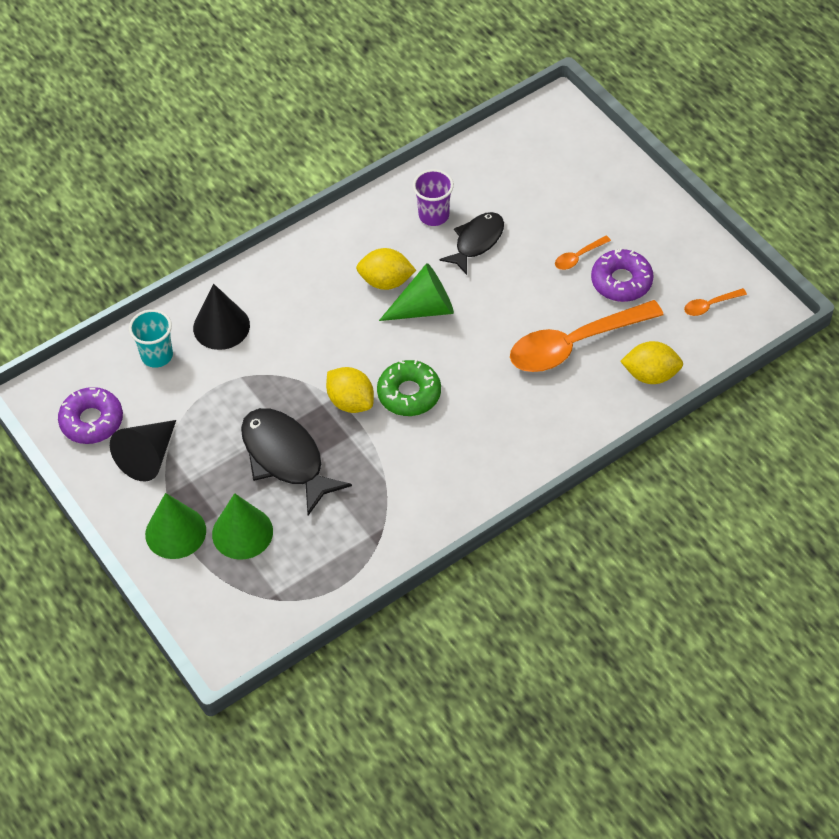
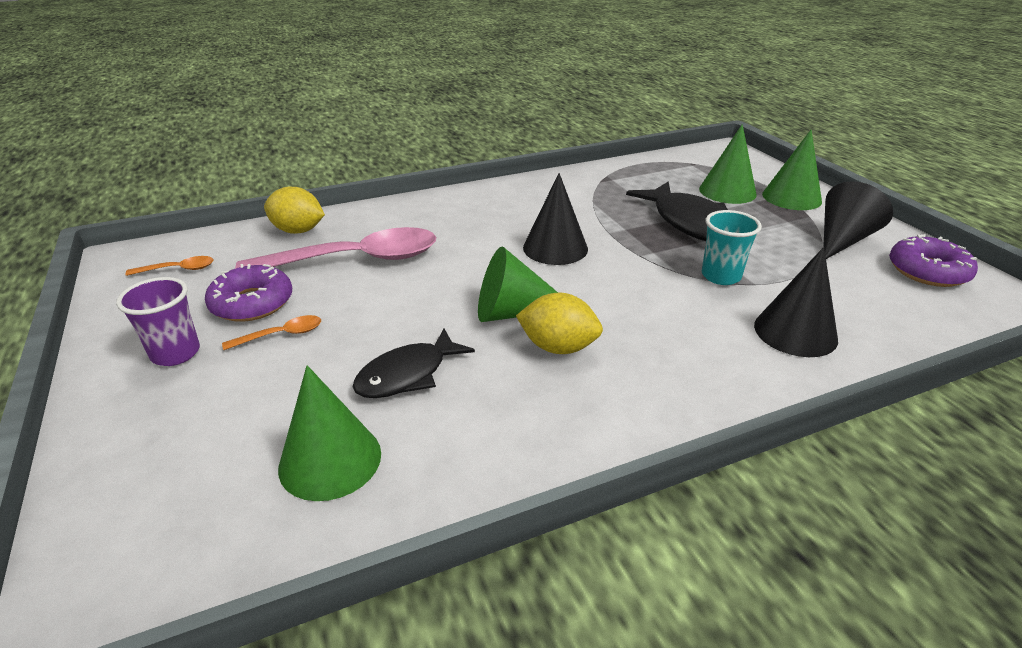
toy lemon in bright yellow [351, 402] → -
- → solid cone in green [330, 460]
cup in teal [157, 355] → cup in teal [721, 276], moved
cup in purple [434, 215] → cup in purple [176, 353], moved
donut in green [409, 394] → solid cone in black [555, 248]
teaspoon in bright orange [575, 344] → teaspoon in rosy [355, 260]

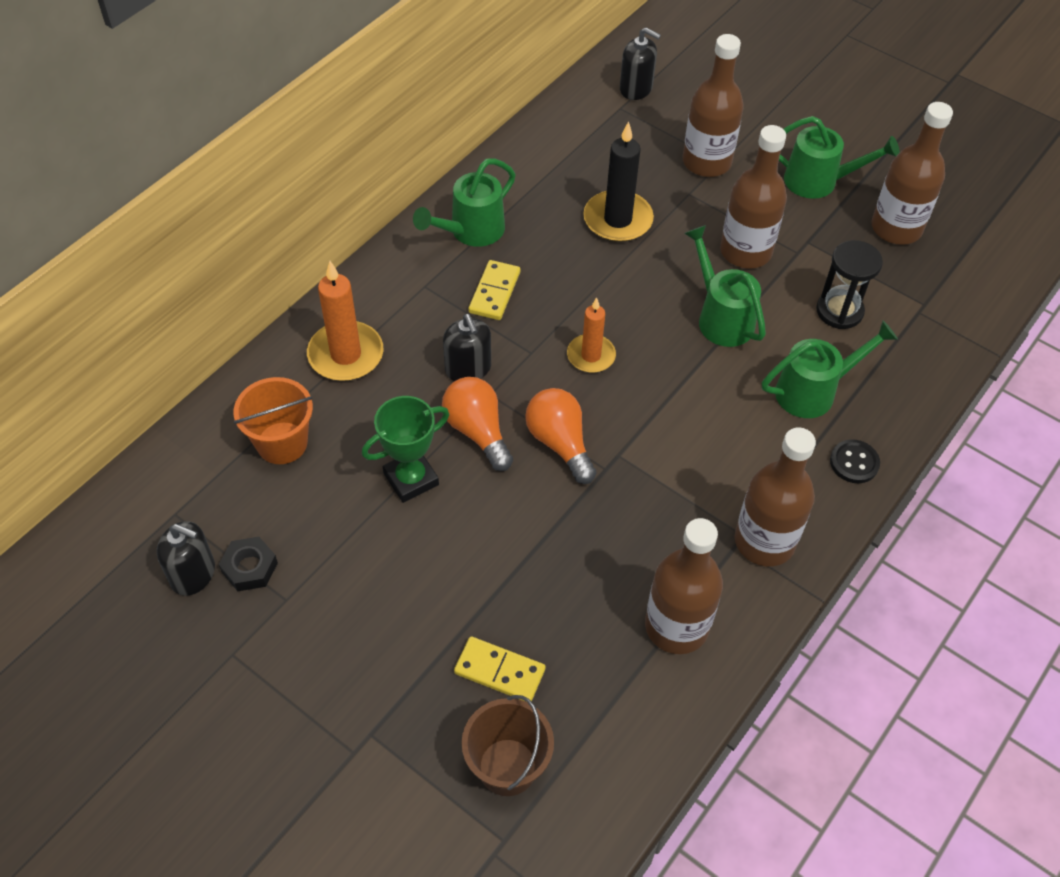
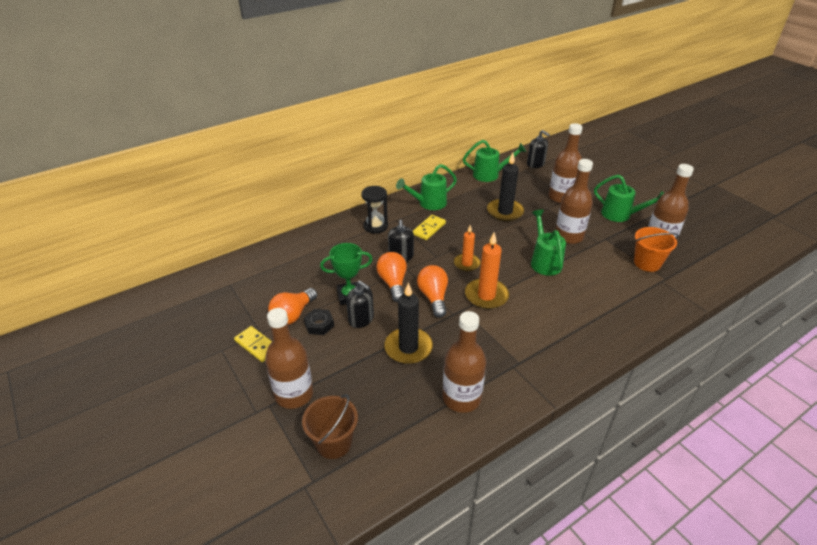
button in black [854, 462] → -
- → bulb in bright orange [293, 315]
- → pillar candle in black [408, 348]
pump bottle in black [193, 574] → pump bottle in black [361, 319], moved
nut in black [249, 567] → nut in black [319, 325], moved
bucket in bright orange [282, 443] → bucket in bright orange [647, 263], moved
pillar candle in bright orange [346, 354] → pillar candle in bright orange [486, 296], moved
domino piece in bright yellow [499, 671] → domino piece in bright yellow [257, 345], moved
bottle in russet [764, 541] → bottle in russet [294, 394], moved
watering can in green [814, 391] → watering can in green [490, 175], moved
sandglass in black [839, 311] → sandglass in black [375, 226], moved

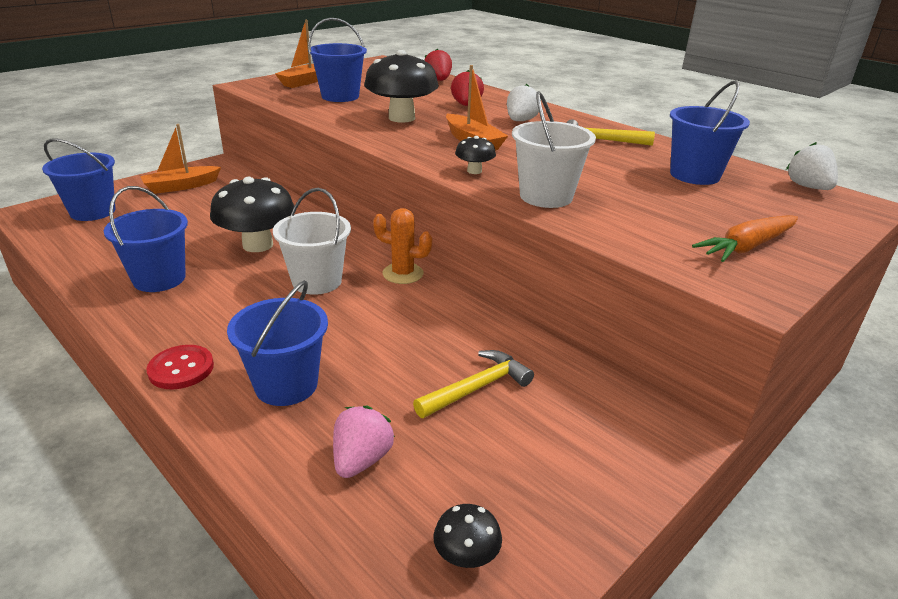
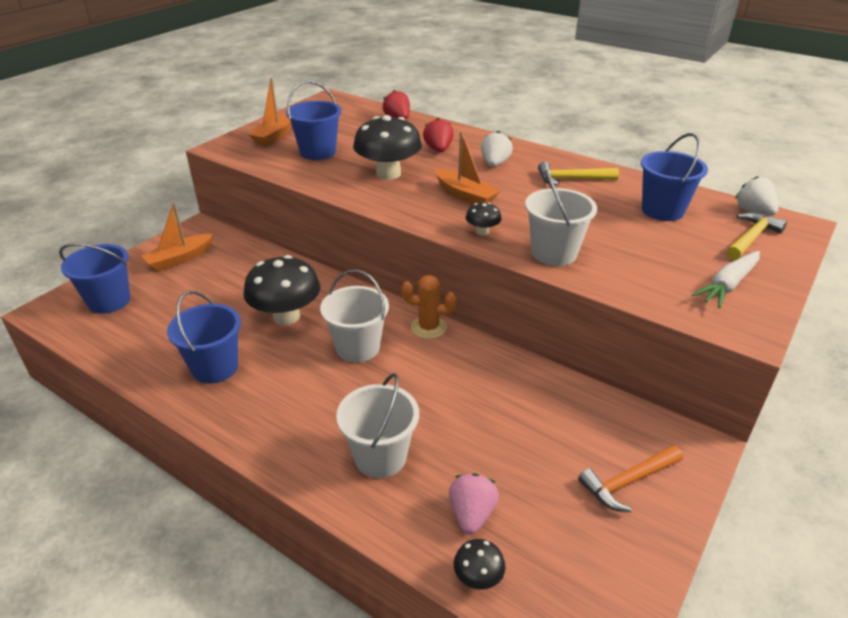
button in red [181, 369] → -
- → hammer in bright orange [628, 482]
hammer in bright yellow [477, 388] → hammer in bright yellow [751, 238], moved
fungus in black [466, 556] → fungus in black [478, 577], moved
bucket in cobalt [286, 385] → bucket in snow-white [380, 457]
toy carrot in bright orange [746, 247] → toy carrot in snow-white [728, 285]

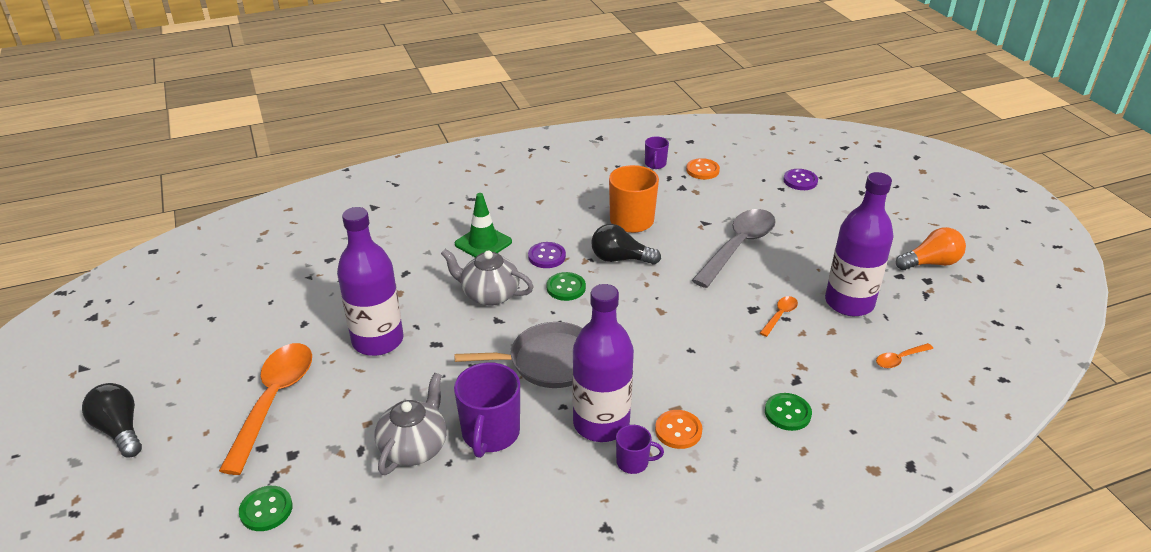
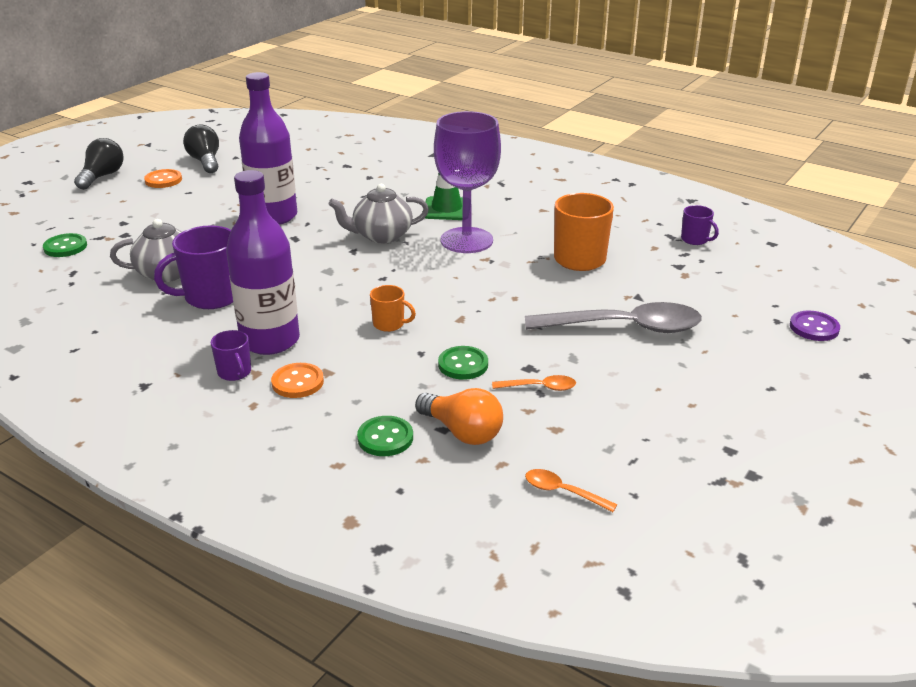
teaspoon in bright orange [273, 401] → -
skillet in ash-grey [549, 361] → -
bottle in purple [849, 303] → -
- → mug in bright orange [389, 324]
button in green [566, 288] → button in green [463, 364], moved
bulb in black [620, 259] → bulb in black [205, 161], moved
button in bright orange [702, 170] → button in bright orange [163, 180], moved
bulb in bright orange [931, 263] → bulb in bright orange [462, 432], moved
button in purple [547, 256] → goblet in purple [466, 240]
china teapot in ash-grey [489, 295] → china teapot in ash-grey [381, 236], 90 degrees counterclockwise
mug in purple [655, 164] → mug in purple [695, 240], 105 degrees counterclockwise

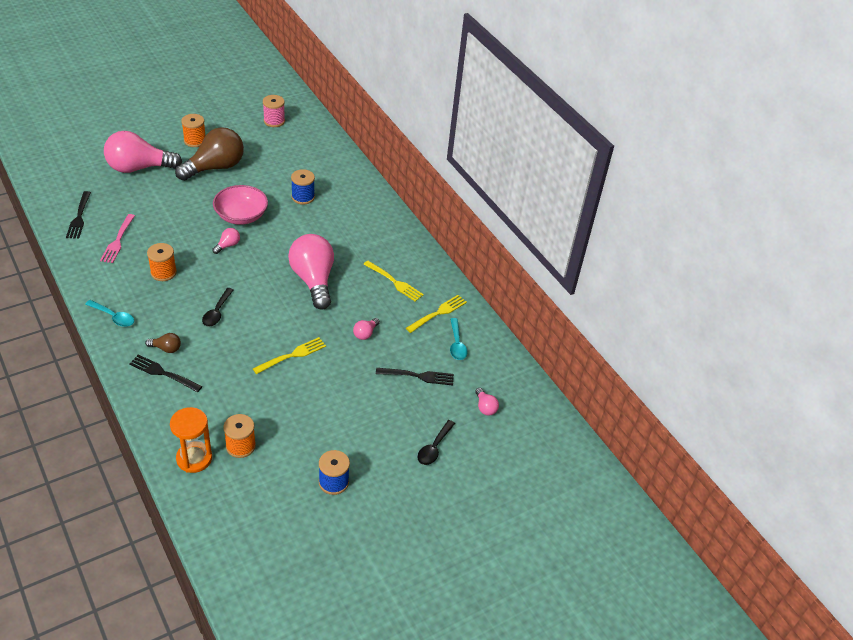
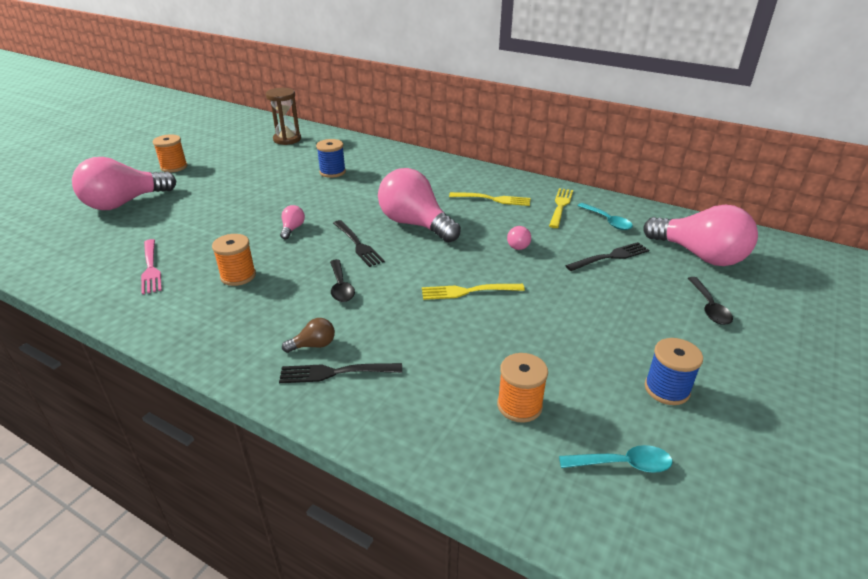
sandglass in bright orange [194, 458] → -
bulb in russet [215, 167] → -
deep dish in rosy [241, 216] → -
spool in rosy [274, 121] → -
- → sandglass in russet [287, 139]
table fork in black [79, 217] → table fork in black [357, 244], moved
teaspoon in teal [113, 317] → teaspoon in teal [622, 464], moved
table fork in bright yellow [292, 356] → table fork in bright yellow [469, 291], 120 degrees counterclockwise
bulb in rosy [485, 407] → bulb in rosy [699, 255], x2.42

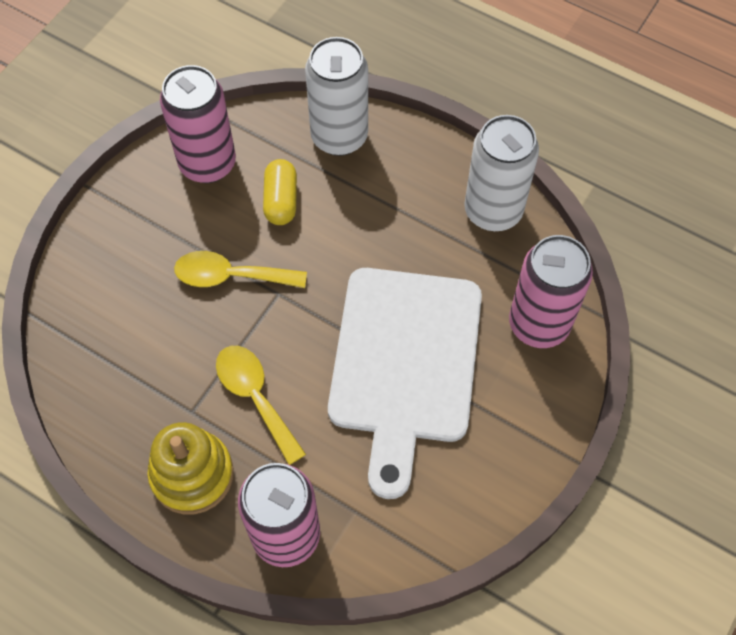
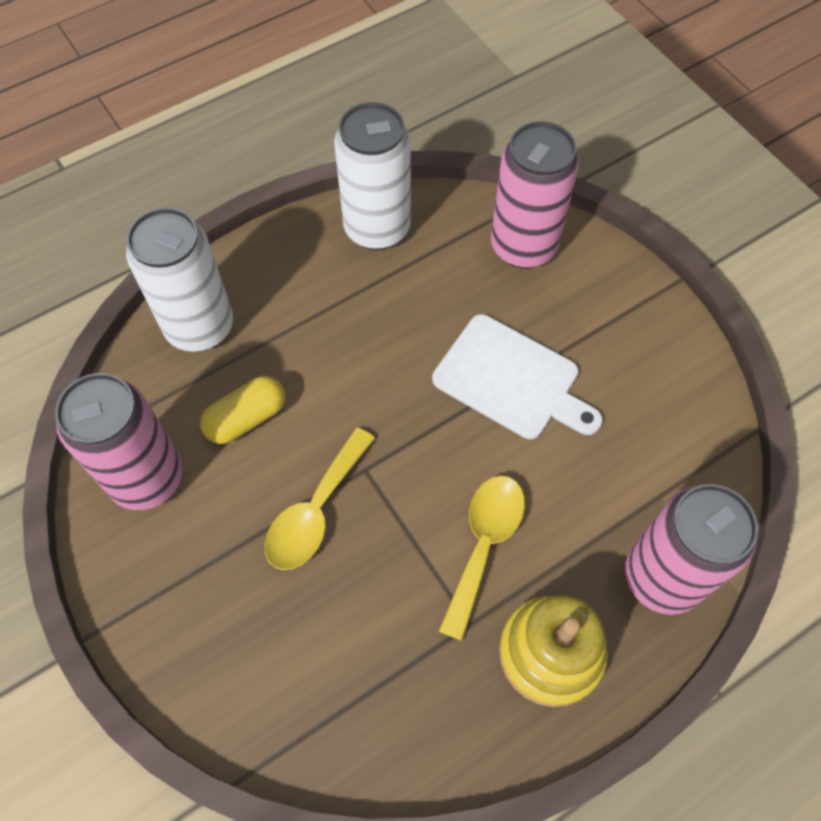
teaspoon in bright yellow [255, 397] → teaspoon in bright yellow [484, 544], 120 degrees clockwise
capsule in bright yellow [281, 200] → capsule in bright yellow [246, 418], 60 degrees counterclockwise
cutting board in snow-white [405, 363] → cutting board in snow-white [512, 380], x0.61

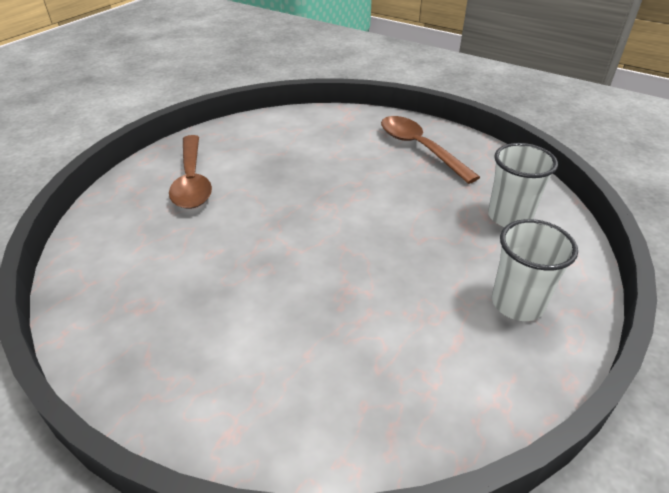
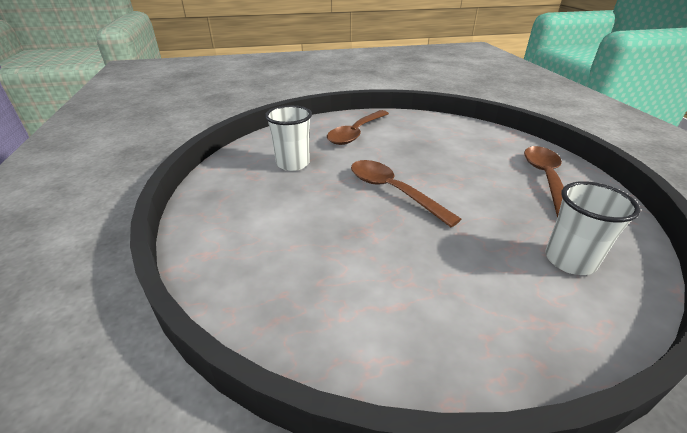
- → teaspoon in russet [393, 191]
cup in snow-white [517, 303] → cup in snow-white [293, 164], moved

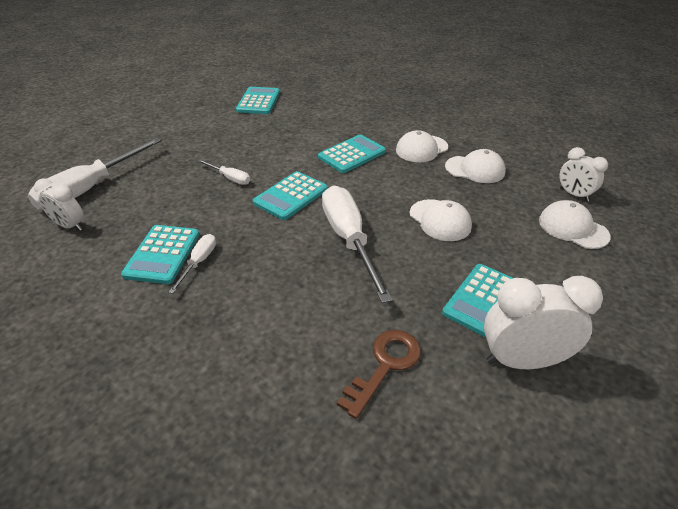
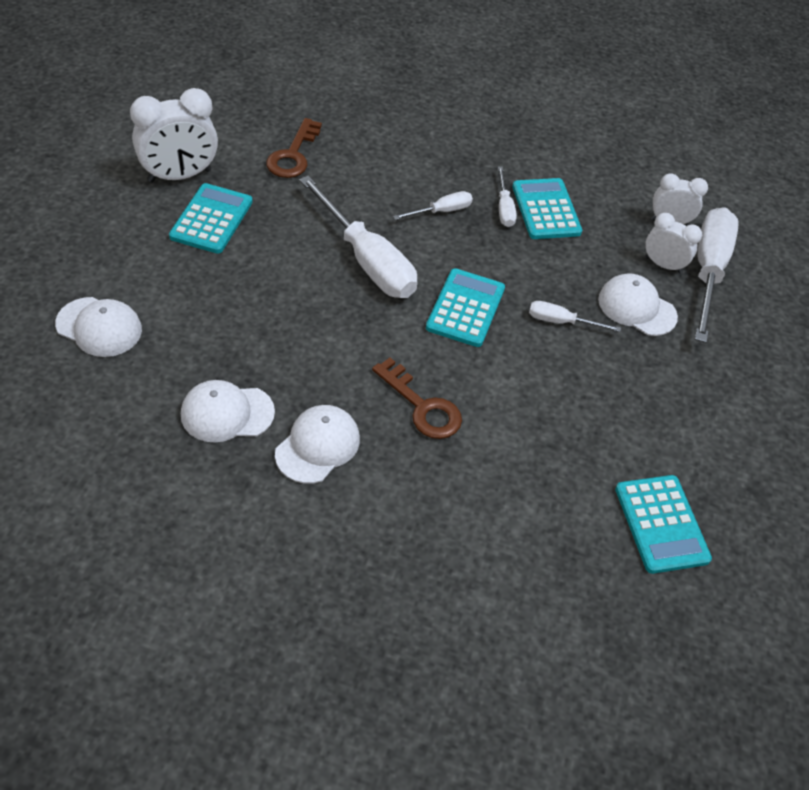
- → screwdriver in snow-white [441, 211]
peaked cap in snow-white [440, 220] → peaked cap in snow-white [636, 308], moved
clock in snow-white [573, 194] → clock in snow-white [663, 265], moved
calculator in teal [352, 154] → door key in russet [422, 406]

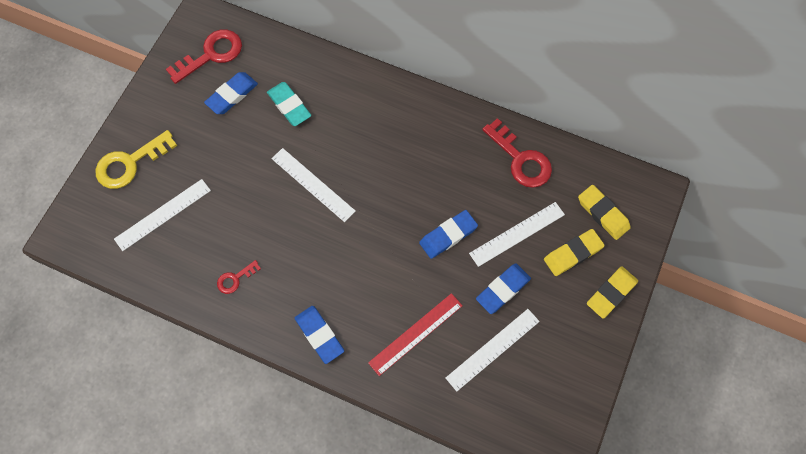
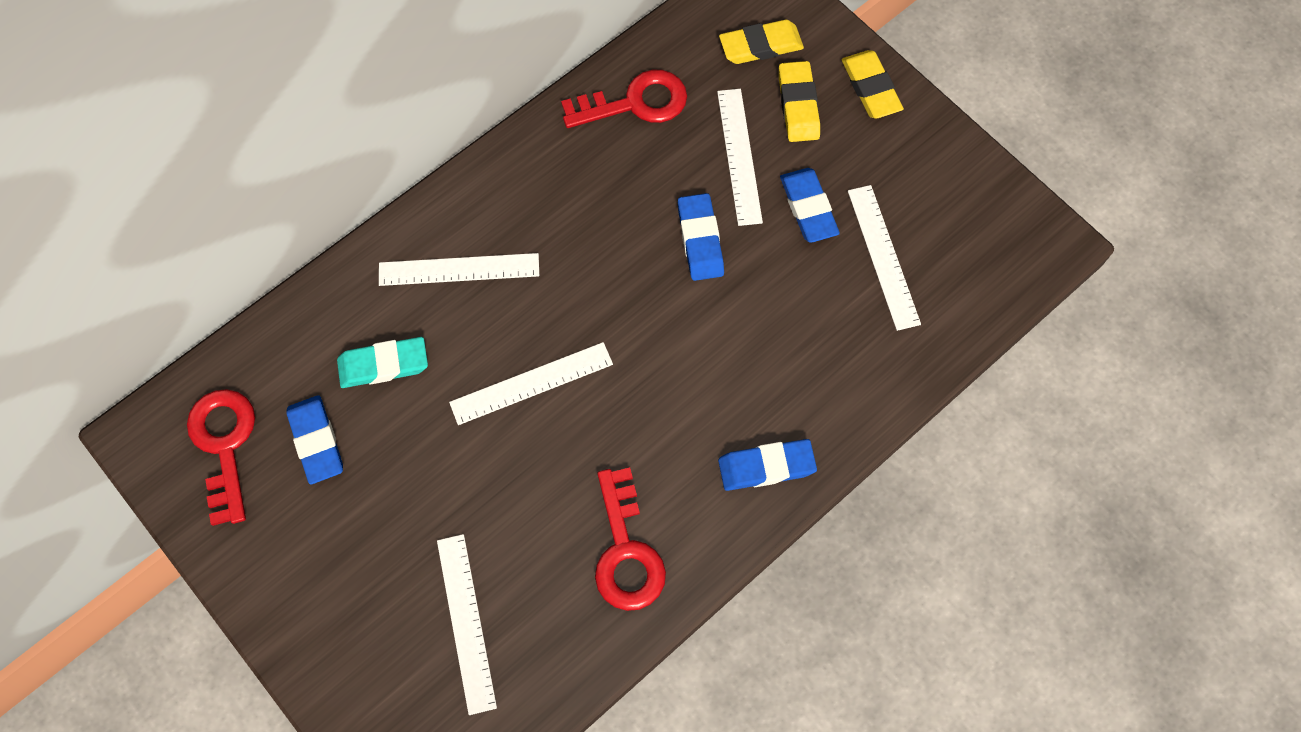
door key in bright yellow [129, 163] → -
straightedge in red [415, 334] → -
- → straightedge in snow-white [459, 269]
door key in red [235, 279] → door key in red [626, 552], x1.92

